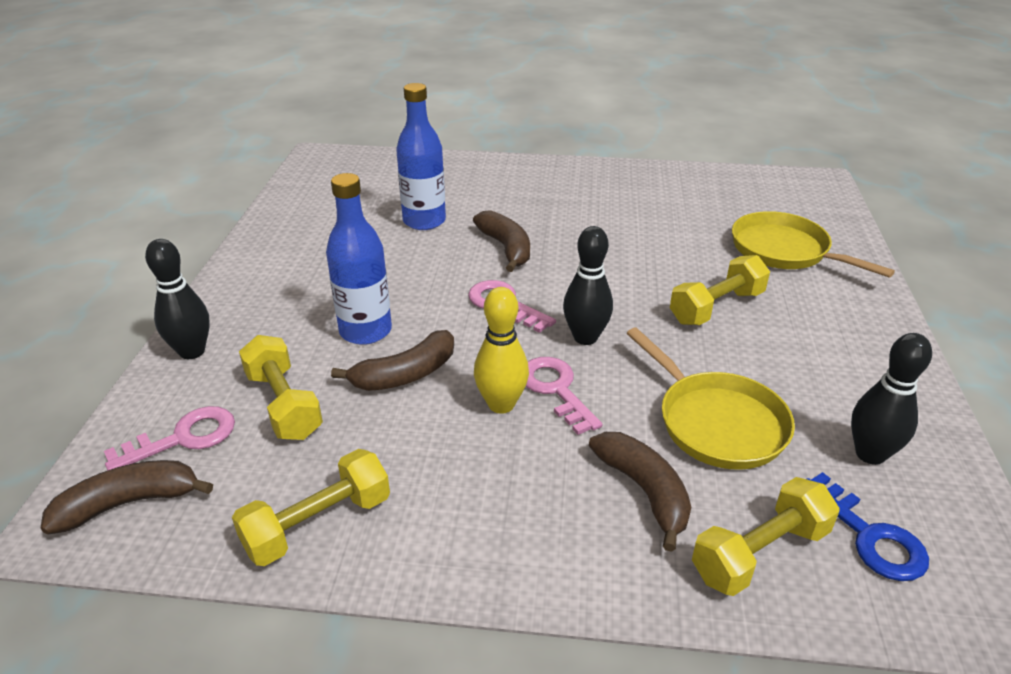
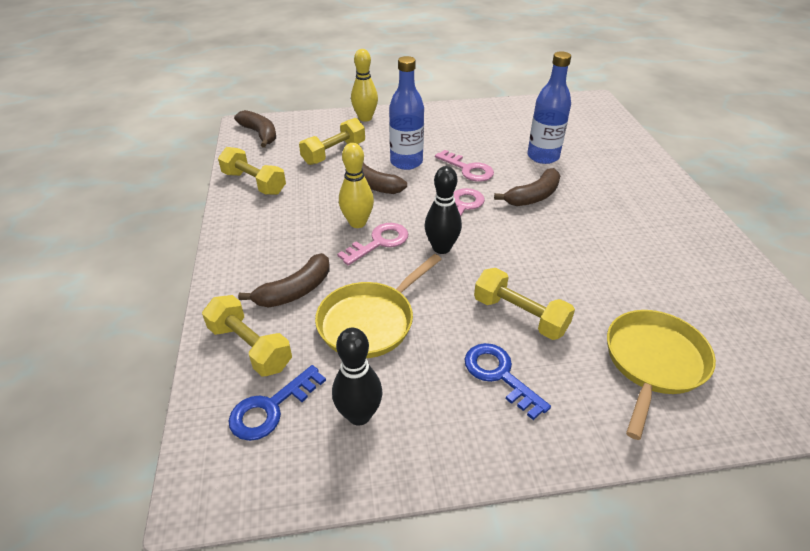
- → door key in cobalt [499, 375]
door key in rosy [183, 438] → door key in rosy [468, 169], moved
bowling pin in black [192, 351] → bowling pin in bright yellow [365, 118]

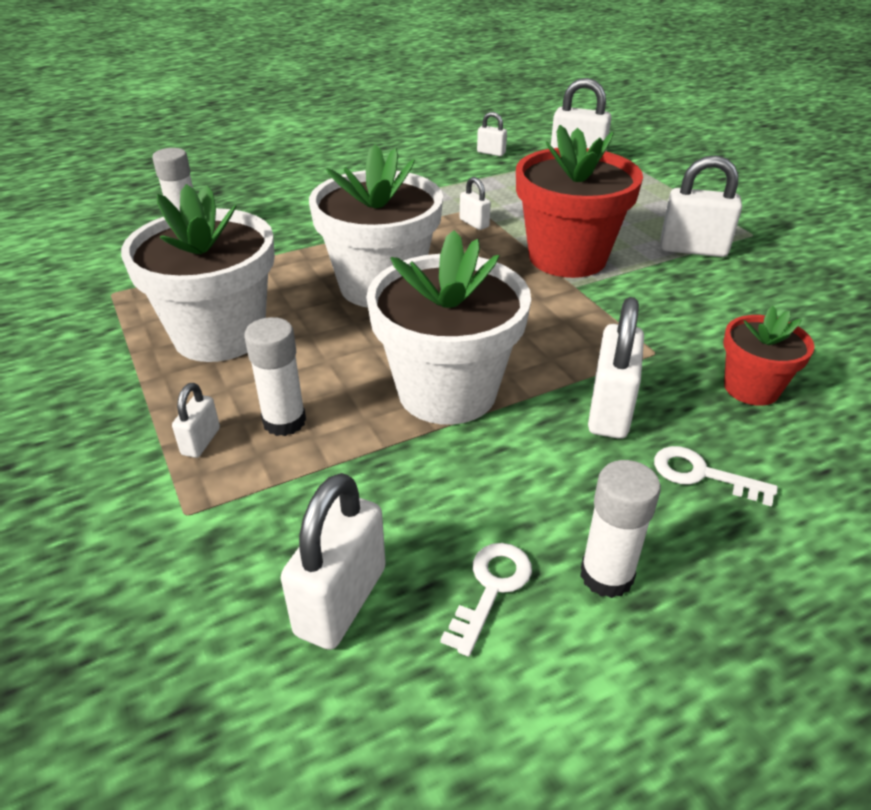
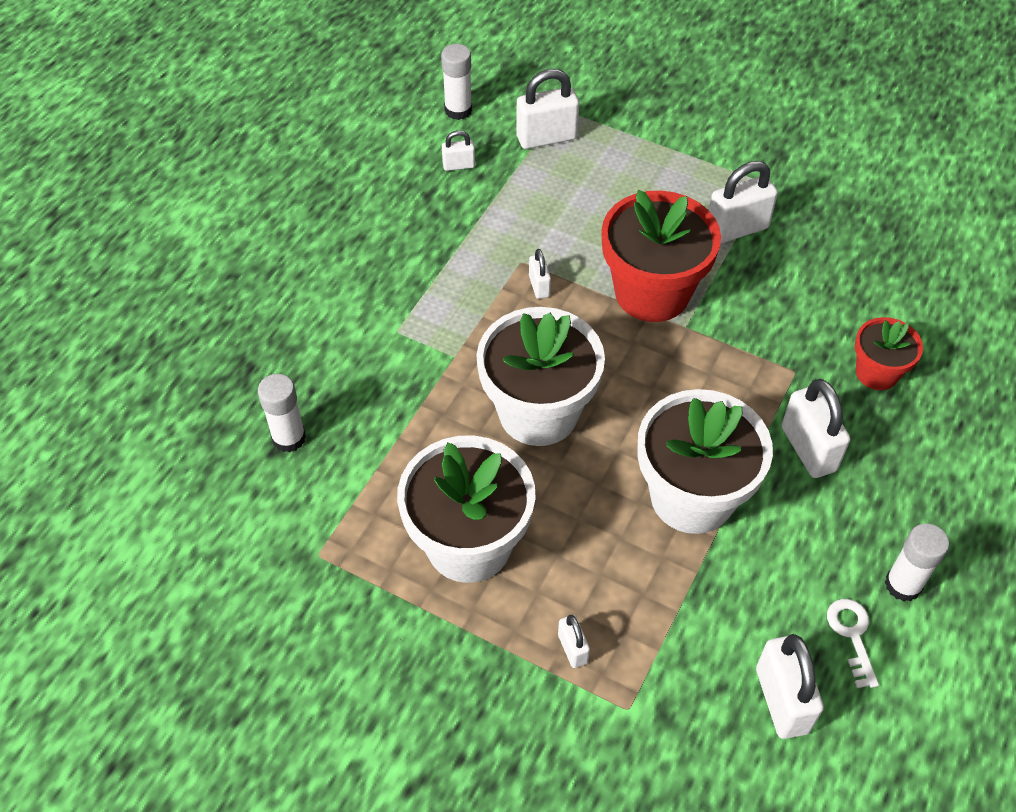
door key in snow-white [702, 474] → -
glue in snow-white [284, 421] → glue in snow-white [458, 110], moved
padlock in snow-white [474, 223] → padlock in snow-white [539, 286], 60 degrees clockwise

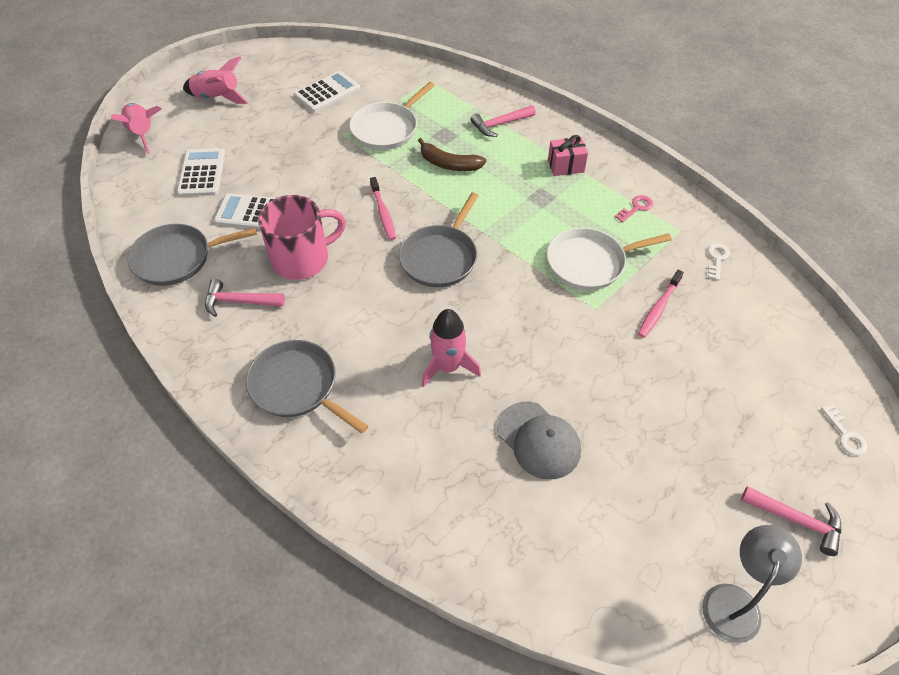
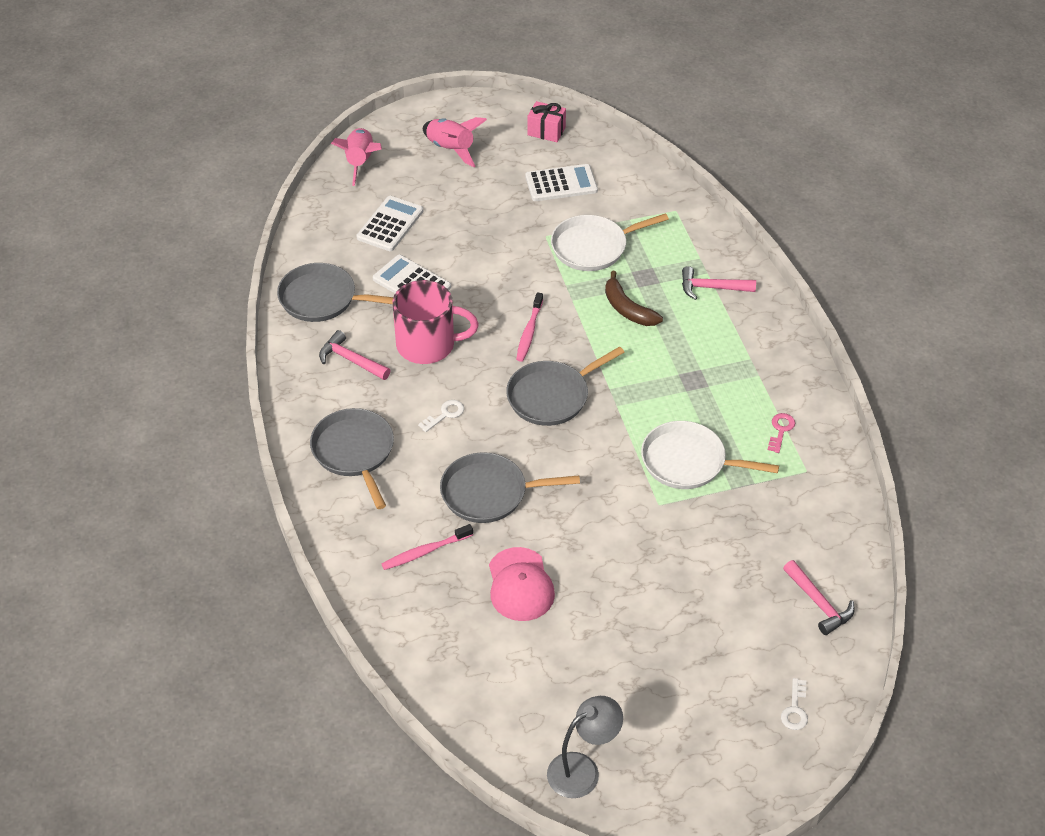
present in rosy [565, 166] → present in rosy [546, 131], moved
tooth brush in rosy [658, 308] → tooth brush in rosy [425, 552], moved
door key in snow-white [716, 259] → door key in snow-white [445, 414], moved
hammer in rosy [796, 520] → hammer in rosy [819, 603], moved
rocket in rosy [448, 367] → skillet in ash-grey [488, 493]
peaked cap in ash-grey [538, 440] → peaked cap in rosy [520, 585]
door key in rosy [636, 208] → door key in rosy [780, 430], 60 degrees counterclockwise

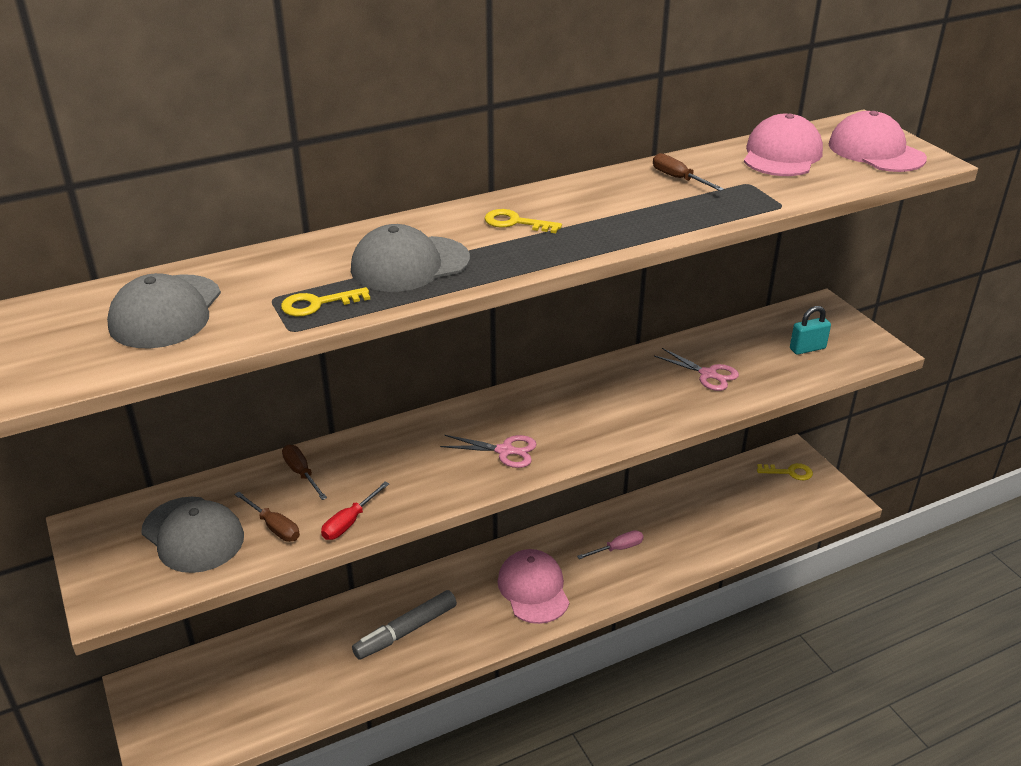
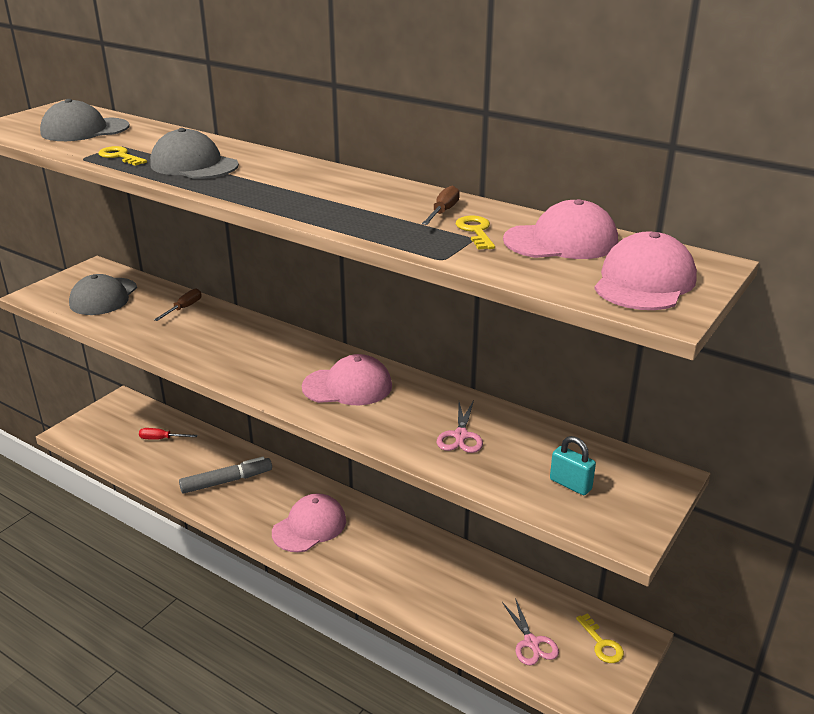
screwdriver in russet [274, 527] → -
screwdriver in rosy [617, 549] → -
- → peaked cap in rosy [347, 386]
screwdriver in red [349, 522] → screwdriver in red [161, 439], moved
shears in rosy [504, 451] → shears in rosy [531, 642], moved
door key in bright yellow [515, 222] → door key in bright yellow [476, 231], moved
marker pen in ash-grey [406, 631] → marker pen in ash-grey [226, 481], 135 degrees clockwise

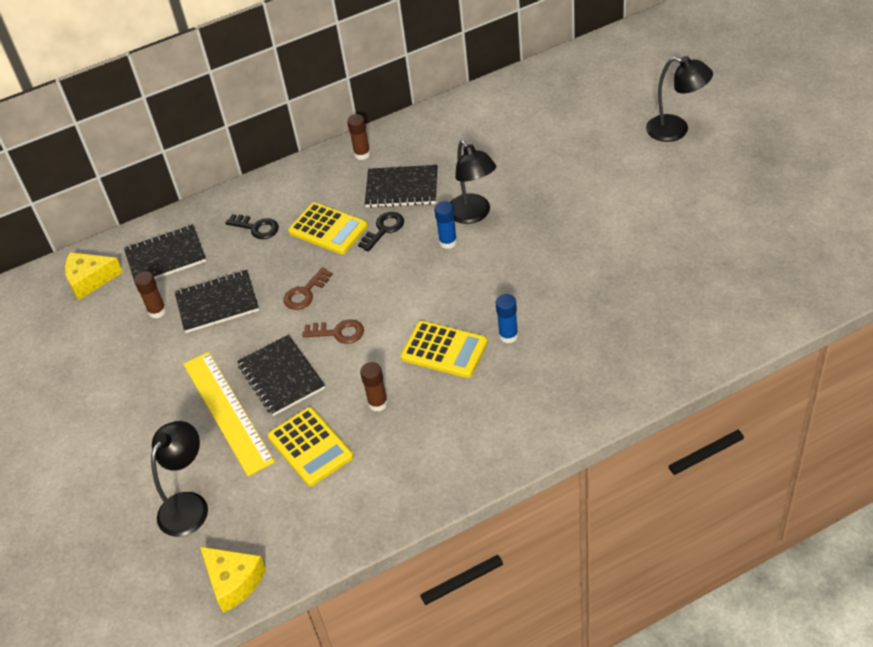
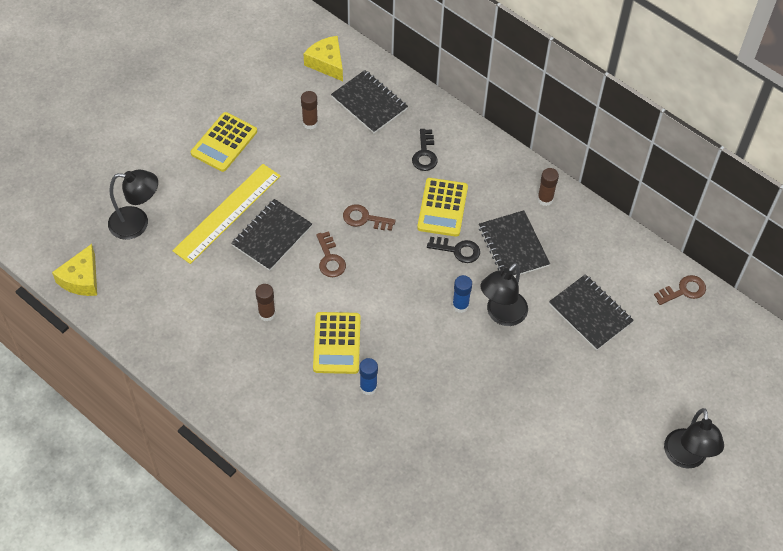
- → door key in russet [684, 290]
exercise book in black [217, 303] → exercise book in black [590, 313], moved
calculator in bright yellow [310, 447] → calculator in bright yellow [224, 142], moved

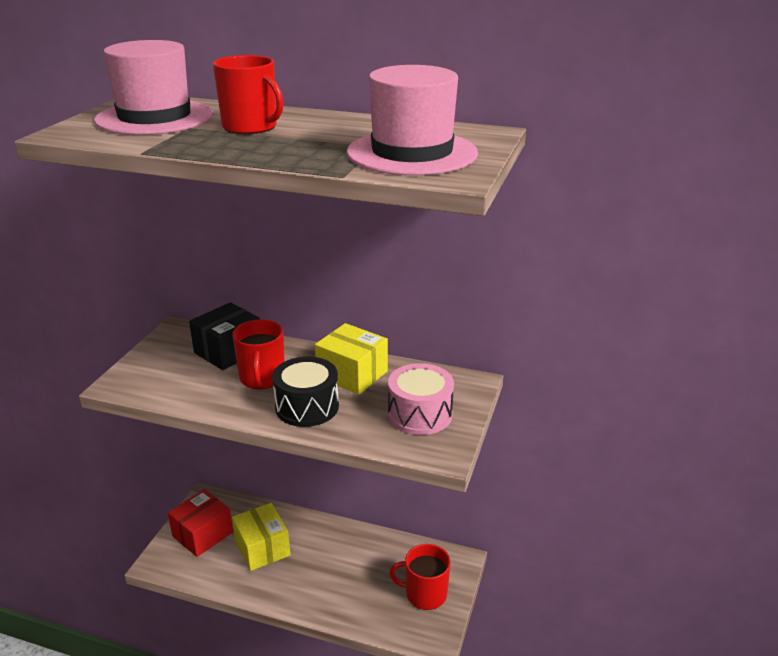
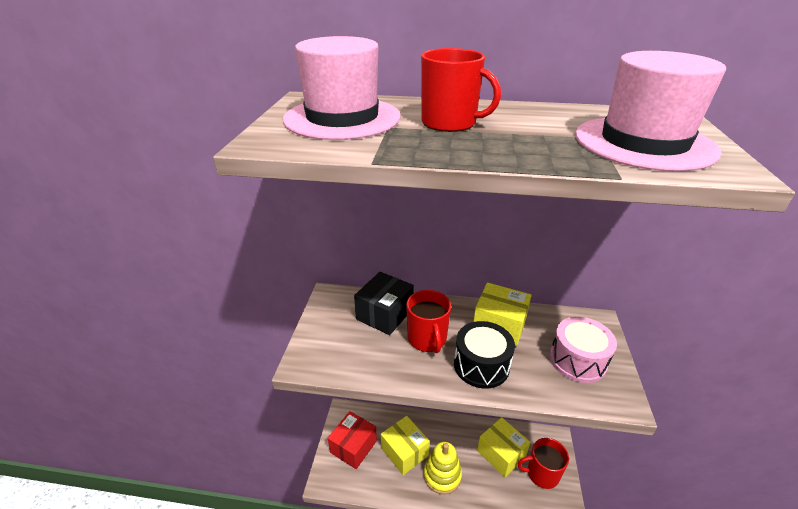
- → stacking rings in bright yellow [442, 475]
- → package in bright yellow [501, 453]

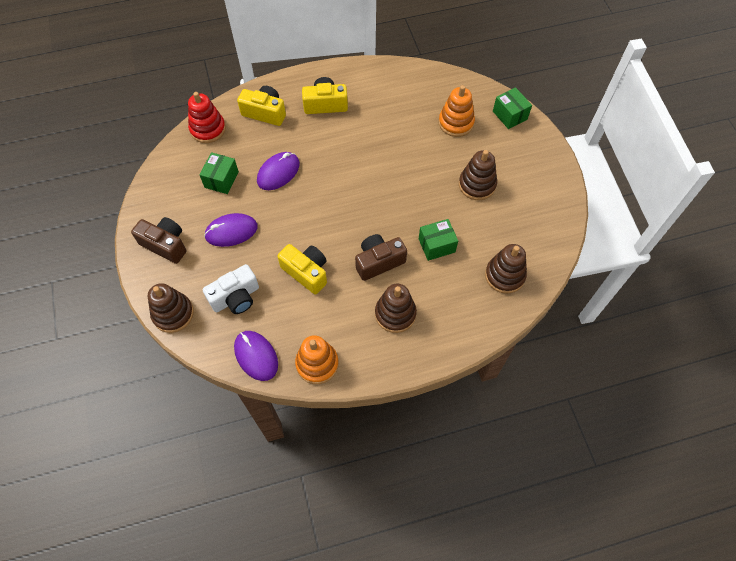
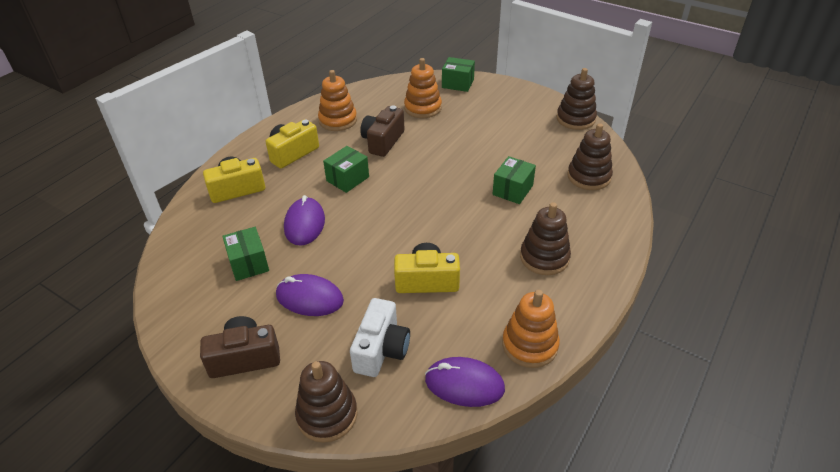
stacking rings in red [208, 129] → -
- → stacking rings in bright orange [338, 120]
- → package in green [347, 179]
photo camera in russet [379, 262] → photo camera in russet [383, 141], moved
stacking rings in russet [477, 185] → stacking rings in russet [575, 119], moved
PC mouse in purple [231, 231] → PC mouse in purple [309, 298], 75 degrees clockwise

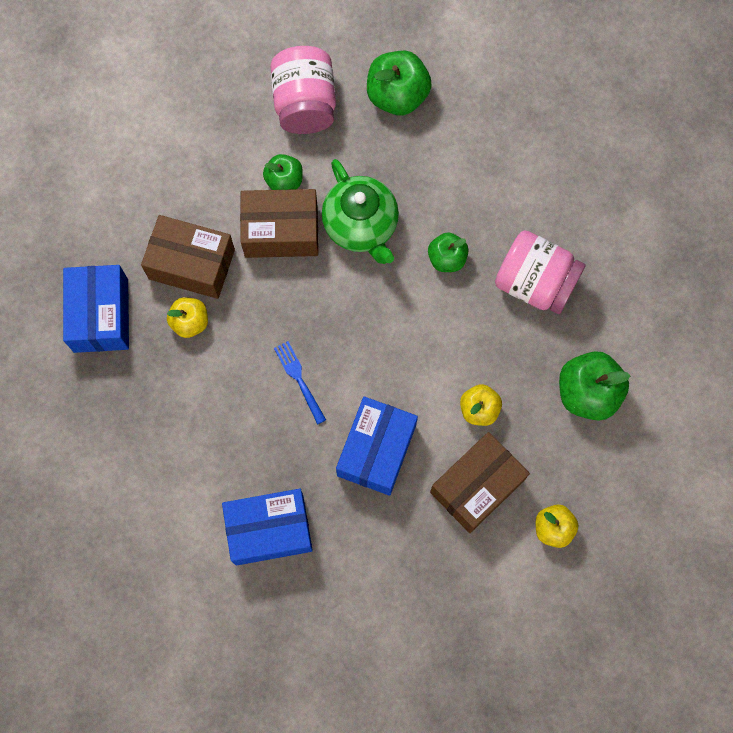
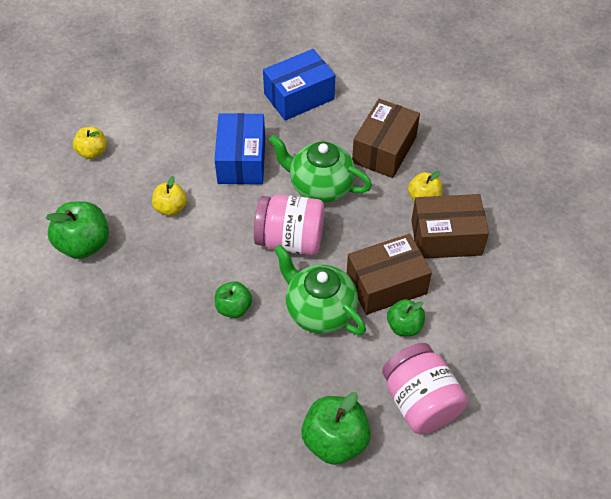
package in cobalt [101, 315] → -
package in russet [477, 486] → package in russet [384, 150], moved
jam jar in rosy [535, 283] → jam jar in rosy [290, 240], moved
table fork in cobalt [299, 379] → china teapot in green [320, 186]

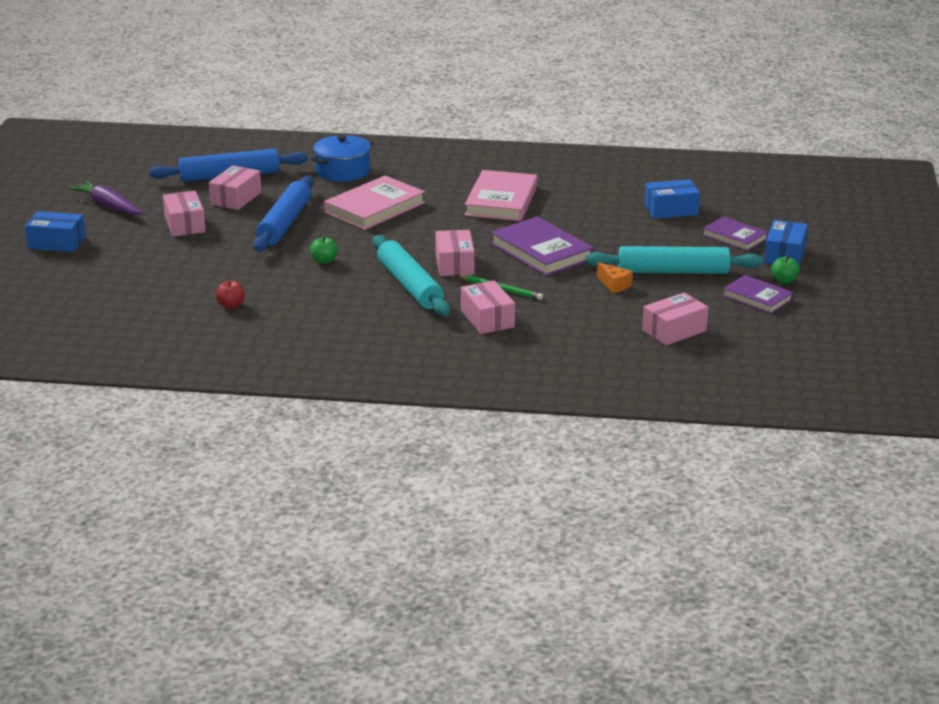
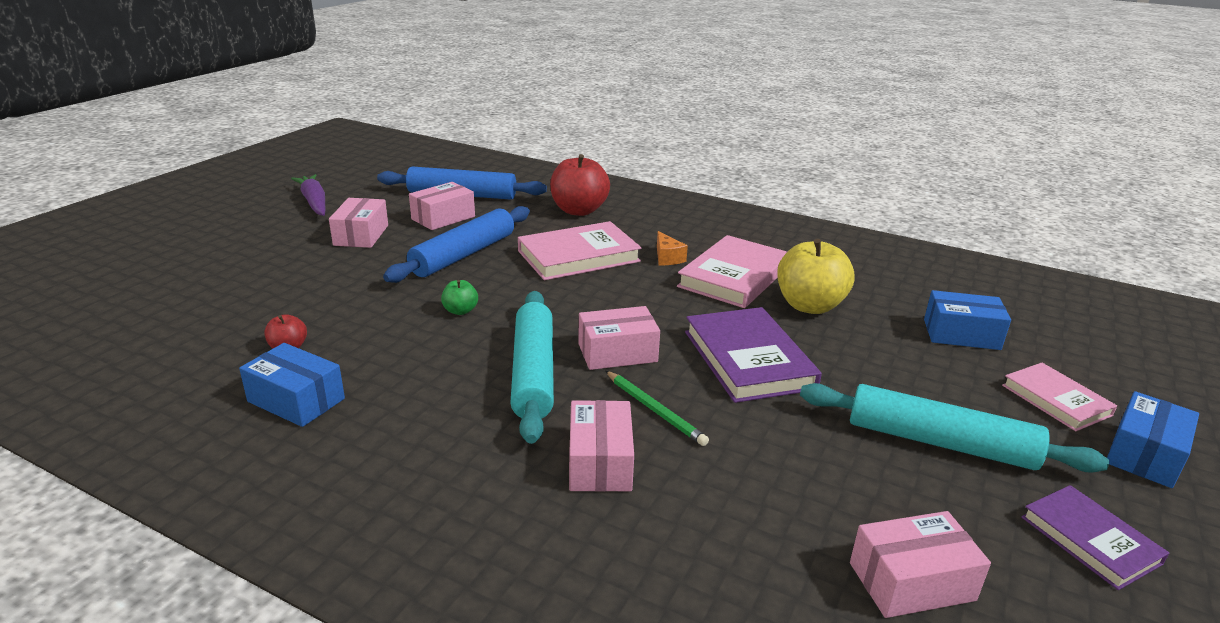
apple fruit in green [784, 281] → -
- → apple fruit in bright yellow [809, 306]
package in cobalt [56, 243] → package in cobalt [296, 400], moved
cheese wedge in bright orange [614, 285] → cheese wedge in bright orange [667, 258], moved
cooking pot in cobalt [343, 171] → apple fruit in red [579, 210]
hardcover in purple [734, 237] → hardcover in rosy [1056, 400]
package in rosy [454, 264] → package in rosy [617, 353], 60 degrees clockwise

